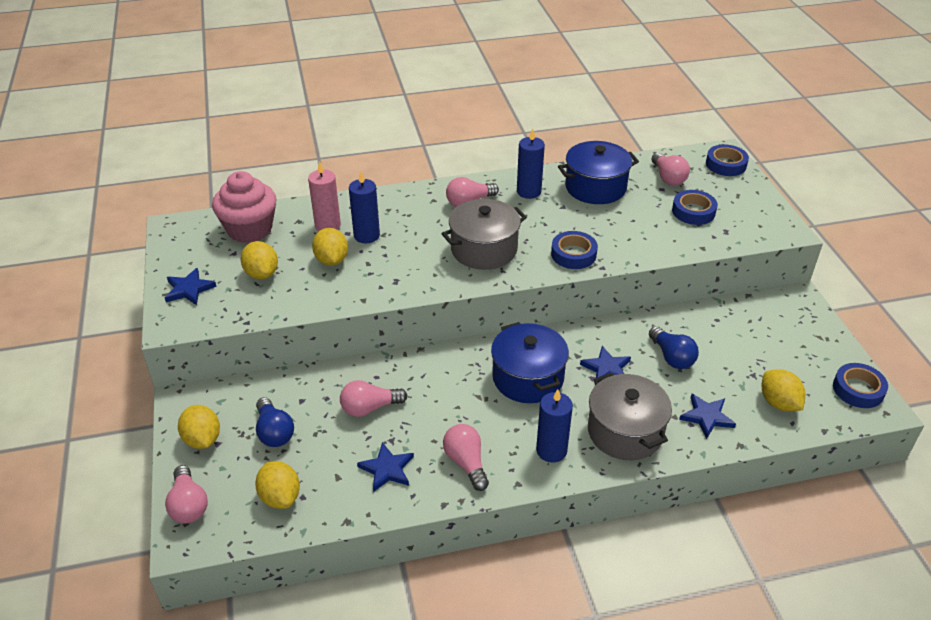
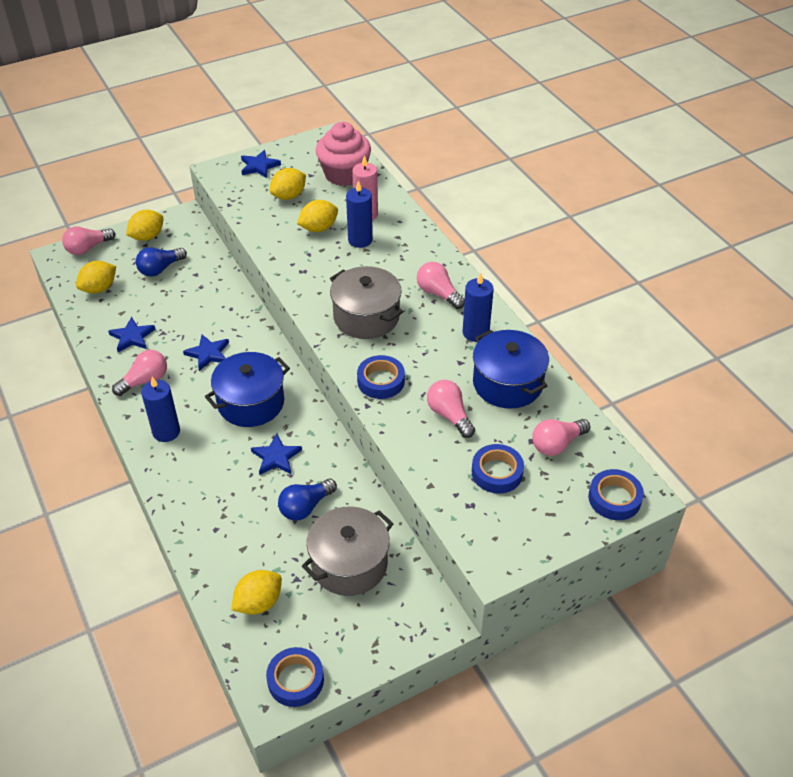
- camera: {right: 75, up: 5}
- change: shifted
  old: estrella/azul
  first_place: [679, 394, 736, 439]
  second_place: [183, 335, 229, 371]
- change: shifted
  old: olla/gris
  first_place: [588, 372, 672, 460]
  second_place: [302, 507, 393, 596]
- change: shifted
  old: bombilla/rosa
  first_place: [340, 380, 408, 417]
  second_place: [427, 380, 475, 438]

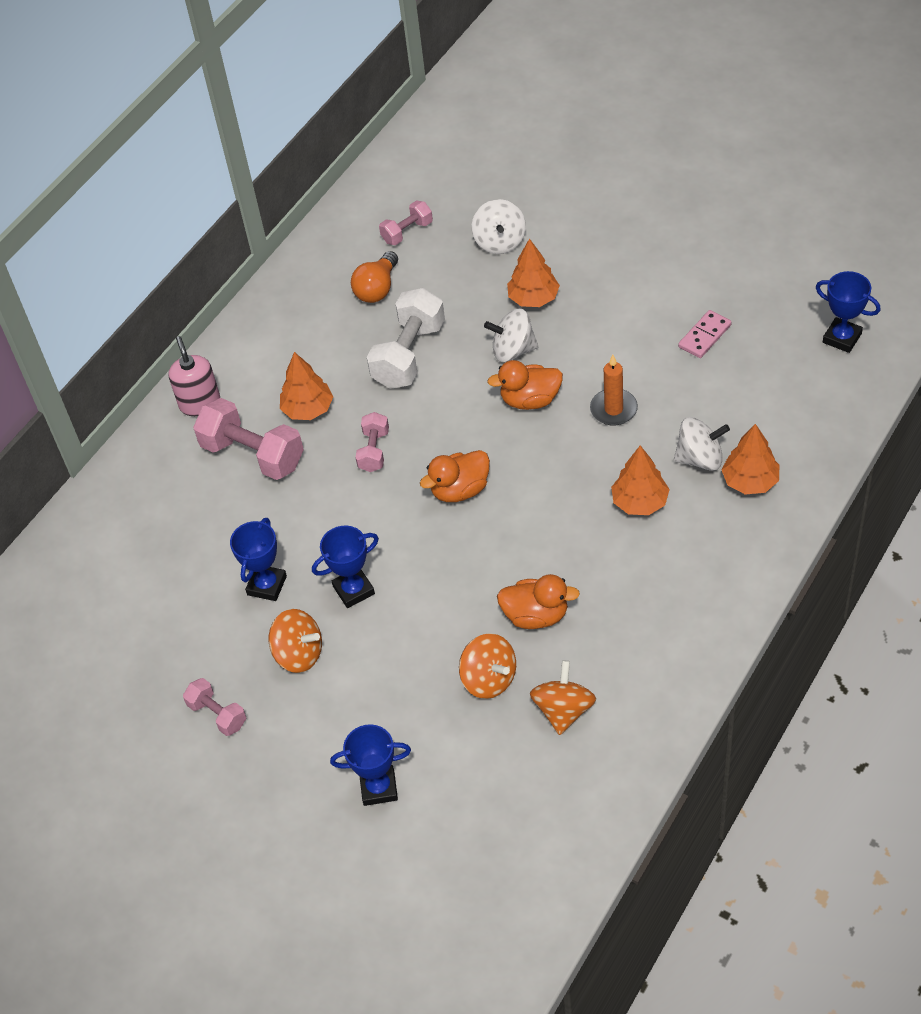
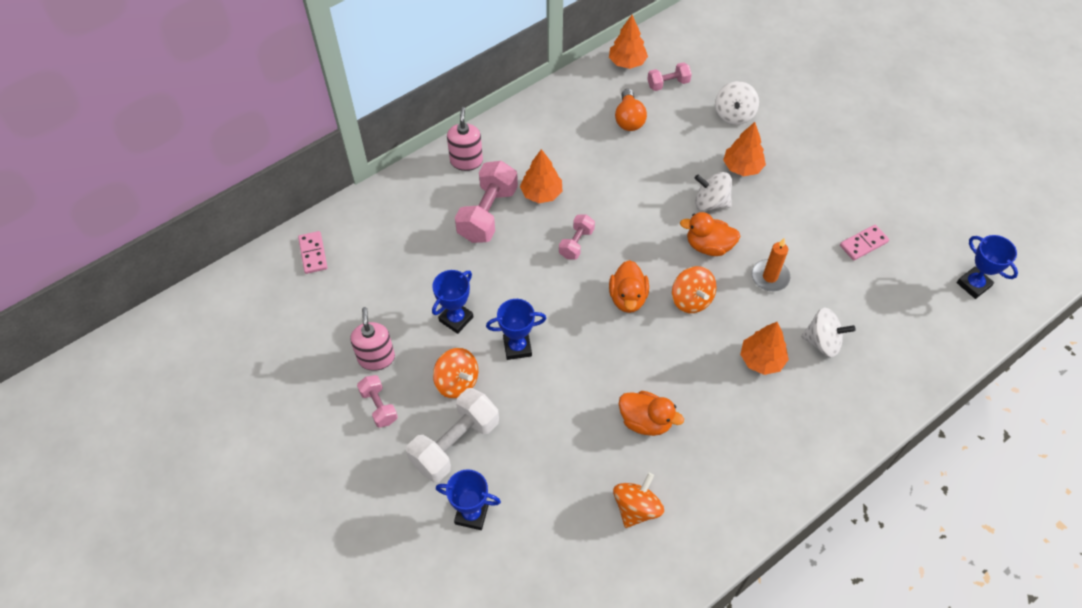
- camera: {right: 15, up: 5}
- change: new
  new: ficha de dominó/rosa
  second_place: [298, 231, 328, 274]
- change: new
  new: dispensador de jabón/rosa
  second_place: [350, 307, 395, 371]
- change: shifted
  old: mancuerna/blanco
  first_place: [367, 288, 445, 389]
  second_place: [406, 388, 499, 482]
- change: rotated
  old: mancuerna/rosa
  first_place: [193, 398, 304, 480]
  second_place: [455, 161, 518, 243]
  degrees: 60
- change: shifted
  old: árbol/naranja
  first_place: [722, 424, 779, 494]
  second_place: [609, 15, 648, 69]
- change: rotated
  old: pato/naranja
  first_place: [420, 450, 490, 502]
  second_place: [609, 260, 649, 313]
  degrees: -75
- change: rotated
  old: bombilla/naranja
  first_place: [351, 251, 398, 303]
  second_place: [615, 89, 647, 131]
  degrees: -45
- change: shifted
  old: peonza/naranja
  first_place: [459, 633, 516, 699]
  second_place: [672, 266, 716, 313]

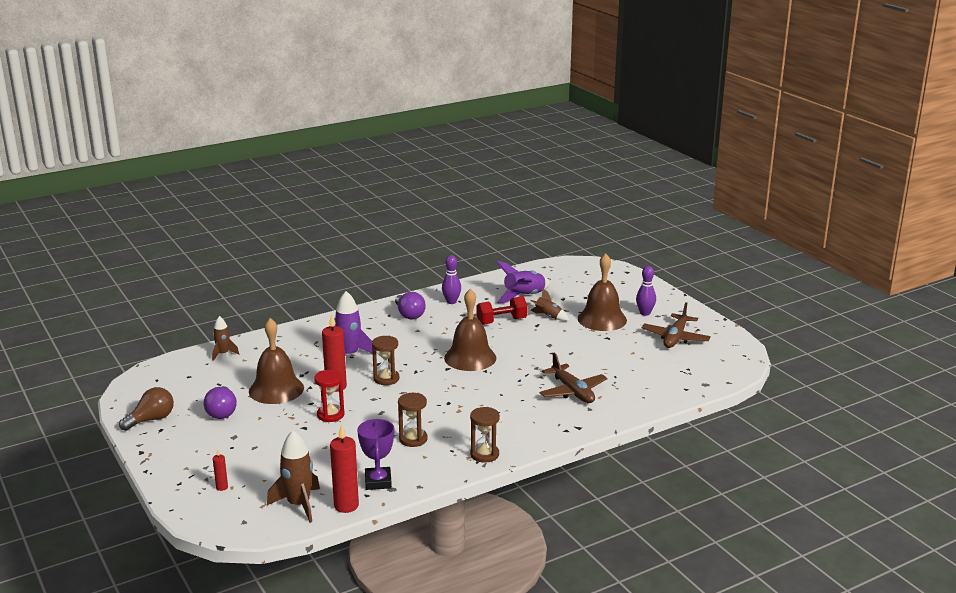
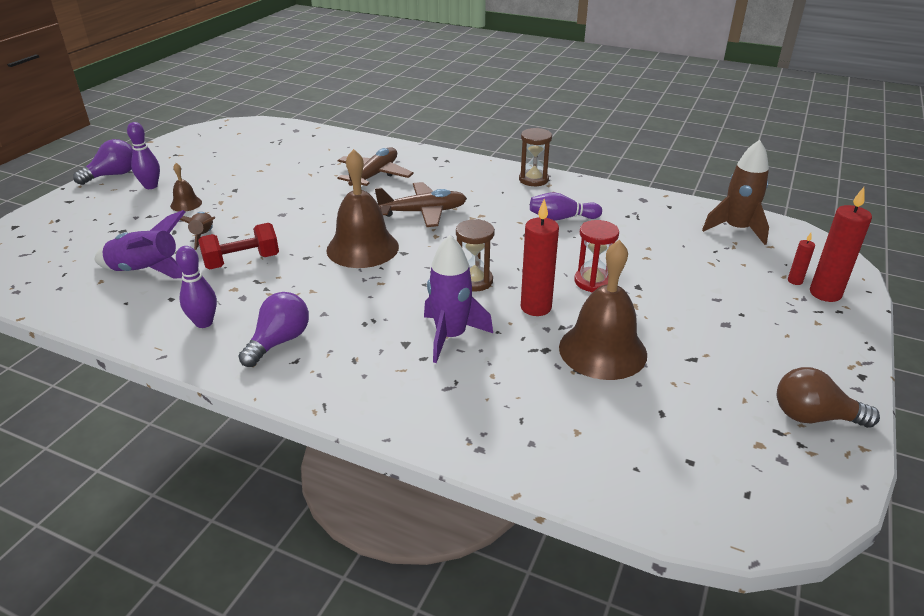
- camera: {right: -125, up: 10}
- change: shifted
  old: bombilla/morado
  first_place: [204, 386, 237, 419]
  second_place: [73, 139, 133, 185]
- change: scaled
  old: campana/marrón
  first_place: [578, 253, 627, 331]
  second_place: [170, 163, 202, 212]
  factor: 0.47
- change: rotated
  old: mancuerna/rojo
  first_place: [476, 296, 528, 325]
  second_place: [198, 223, 279, 269]
  degrees: -60
- change: shifted
  old: avión/marrón
  first_place: [642, 302, 711, 348]
  second_place: [375, 182, 467, 227]
- change: swapped
  old: reloj de arena/marrón
  new: bolo/morado
  first_place: [398, 393, 428, 447]
  second_place: [530, 192, 602, 220]
- change: shifted
  old: vela/rojo
  first_place: [330, 424, 359, 513]
  second_place: [810, 187, 872, 302]
- change: gone
  old: cohete/marrón
  first_place: [212, 316, 239, 361]
- change: gone
  old: trofeo/morado
  first_place: [357, 419, 394, 490]

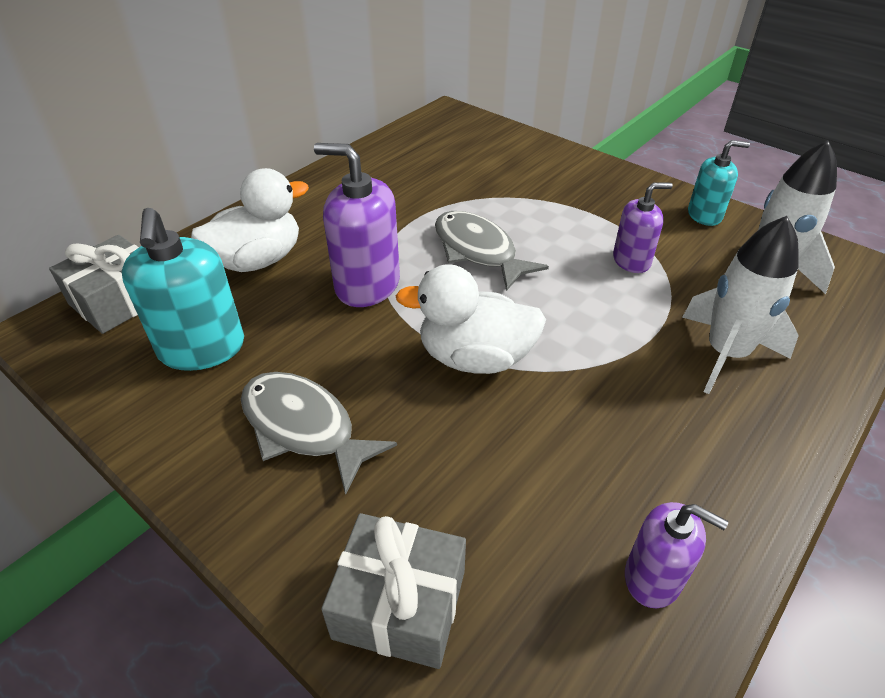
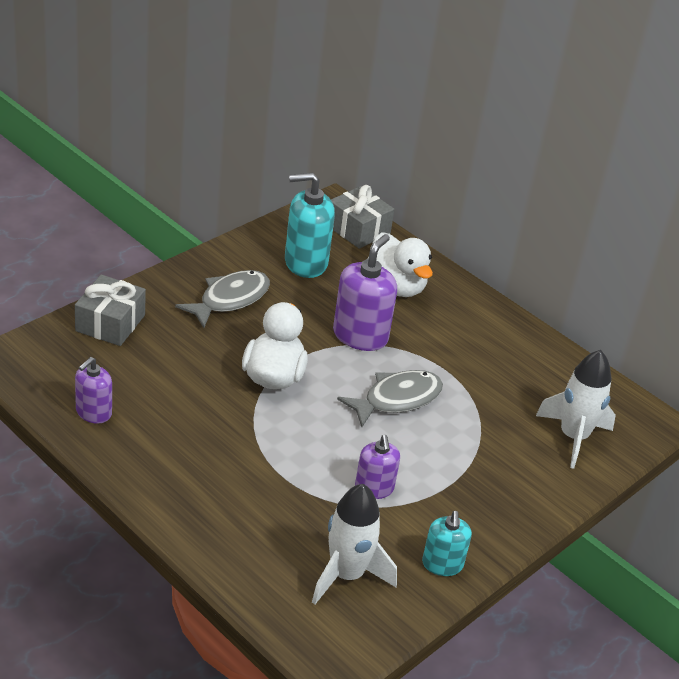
- camera: {right: 90, up: -5}
- change: shifted
  old: cohete/blanco
  first_place: [682, 216, 799, 394]
  second_place: [536, 350, 616, 469]

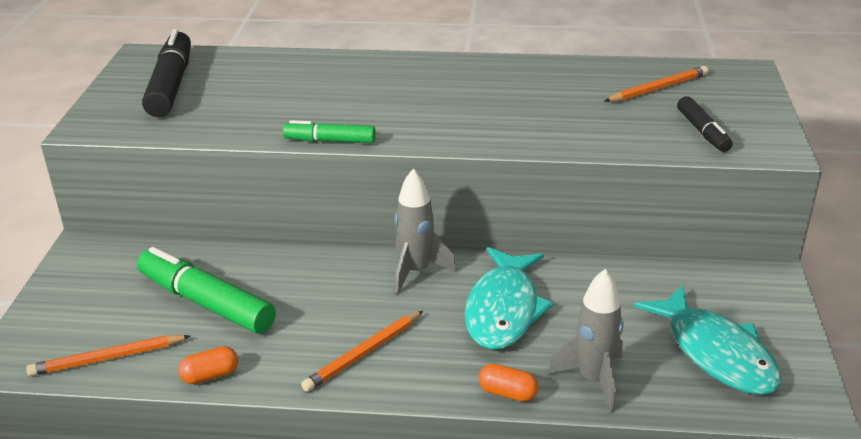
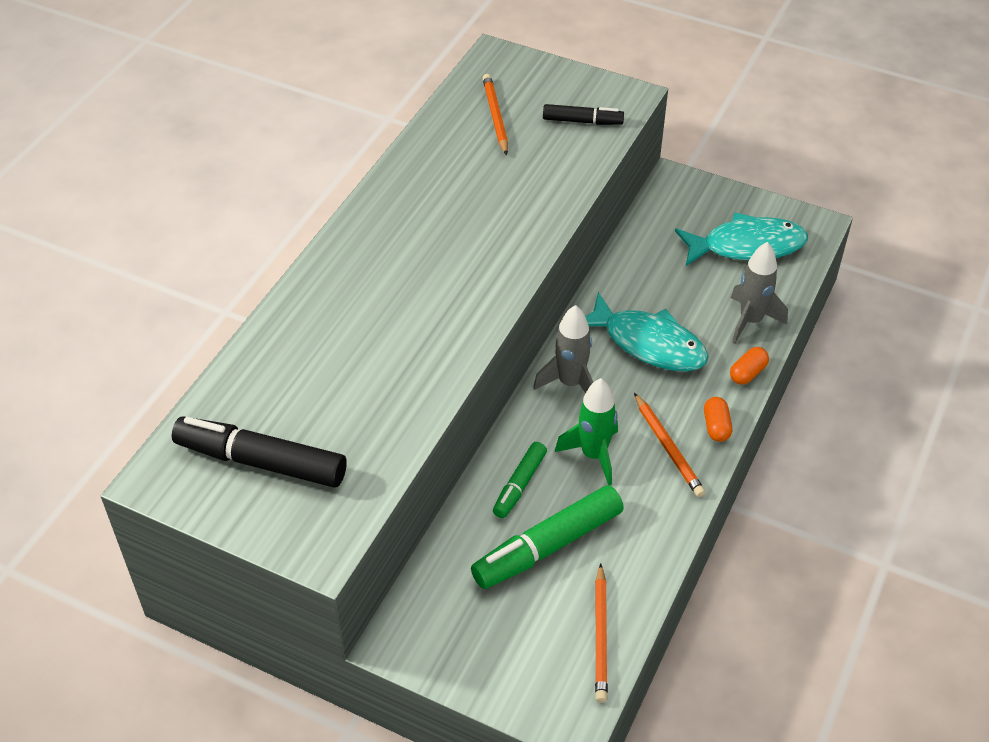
- camera: {right: -70, up: 15}
- change: shifted
  old: rotulador/verde
  first_place: [283, 120, 376, 143]
  second_place: [493, 442, 547, 518]
- change: new
  new: cohete/verde
  second_place: [555, 378, 618, 485]
- change: shifted
  old: cápsula/naranja
  first_place: [178, 346, 238, 384]
  second_place: [704, 397, 732, 442]

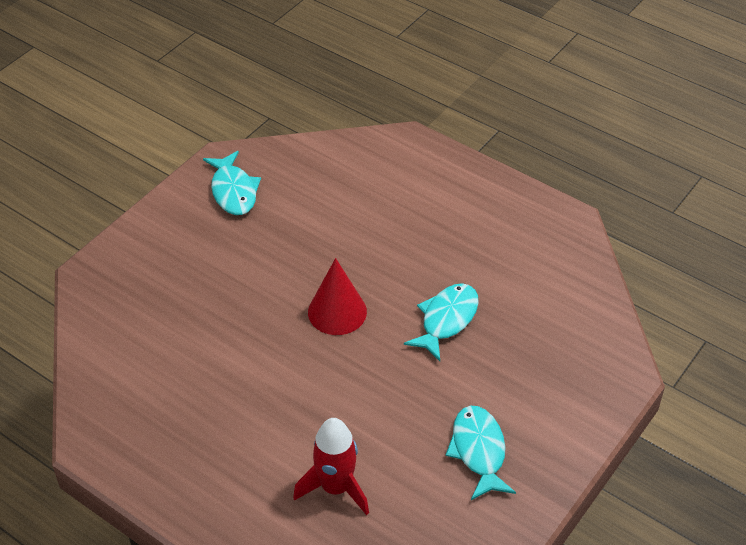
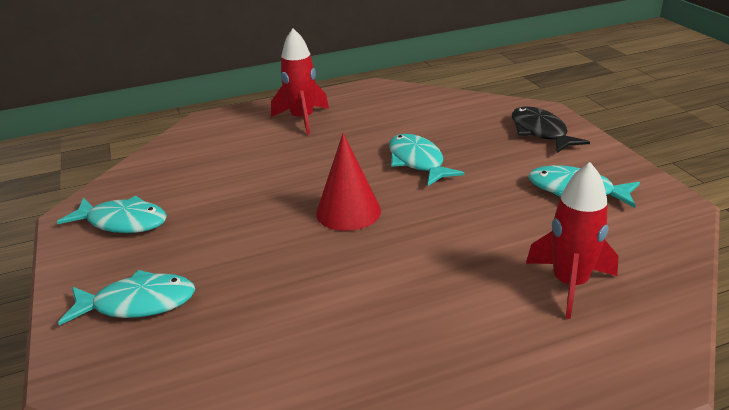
- camera: {right: -55, up: -15}
- change: new
  new: pez/turquesa
  second_place: [58, 270, 195, 325]
- change: new
  new: cohete/rojo
  second_place: [271, 28, 329, 135]
- change: new
  new: pez/negro
  second_place: [512, 106, 590, 153]

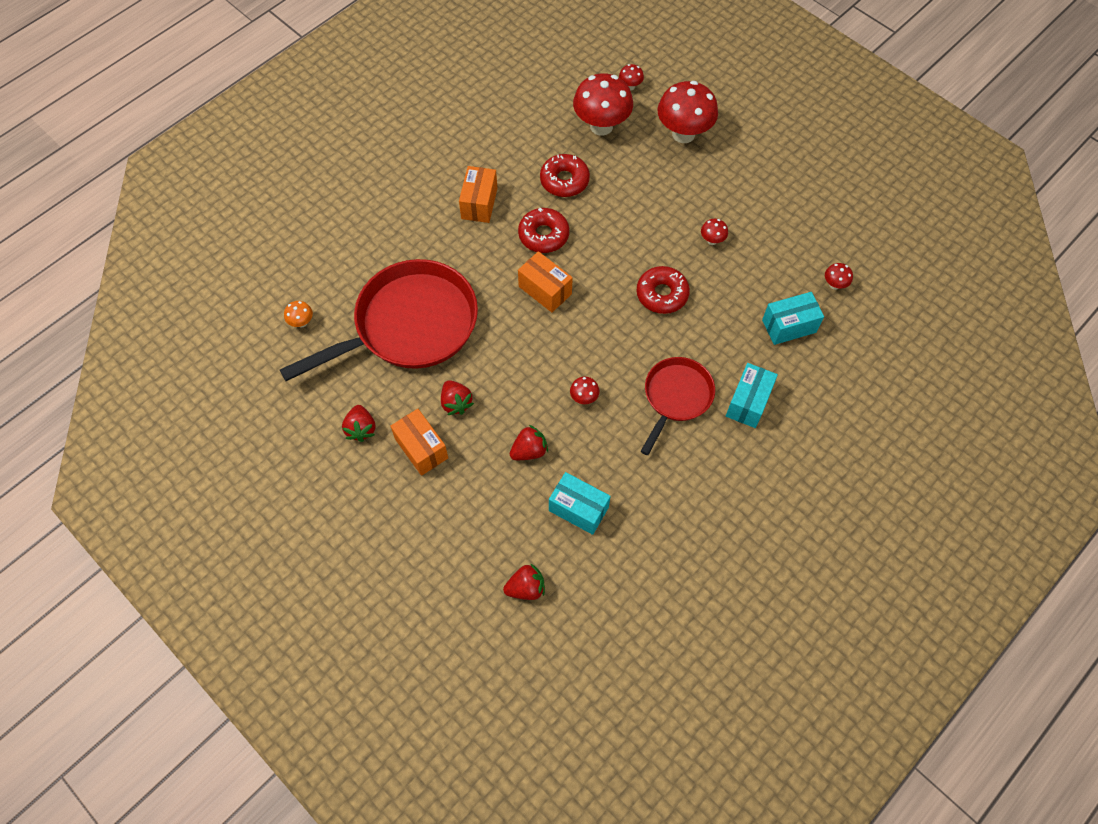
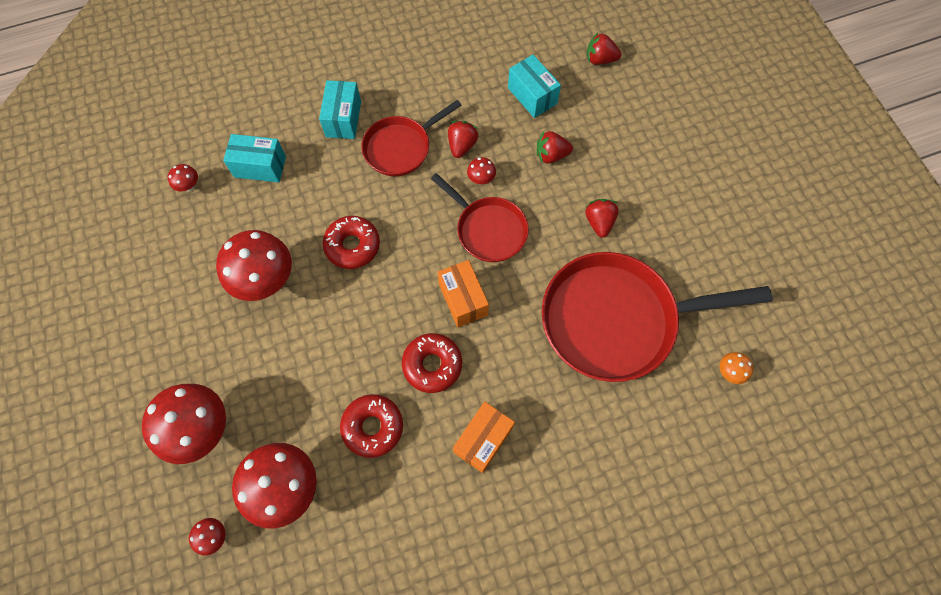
- camera: {right: -155, up: 5}
- change: scaled
  old: seta/rojo
  first_place: [701, 219, 728, 245]
  second_place: [216, 230, 292, 301]
  factor: 2.31
- change: rotated
  old: caja/turquesa
  first_place: [726, 363, 778, 428]
  second_place: [319, 80, 361, 139]
  degrees: -45
- change: new
  new: sartén/rojo
  second_place: [431, 173, 529, 262]
- change: shifted
  old: fresa/rojo
  first_place: [342, 405, 375, 442]
  second_place: [448, 121, 478, 158]
- change: gone
  old: caja/naranja
  first_place: [390, 409, 448, 476]

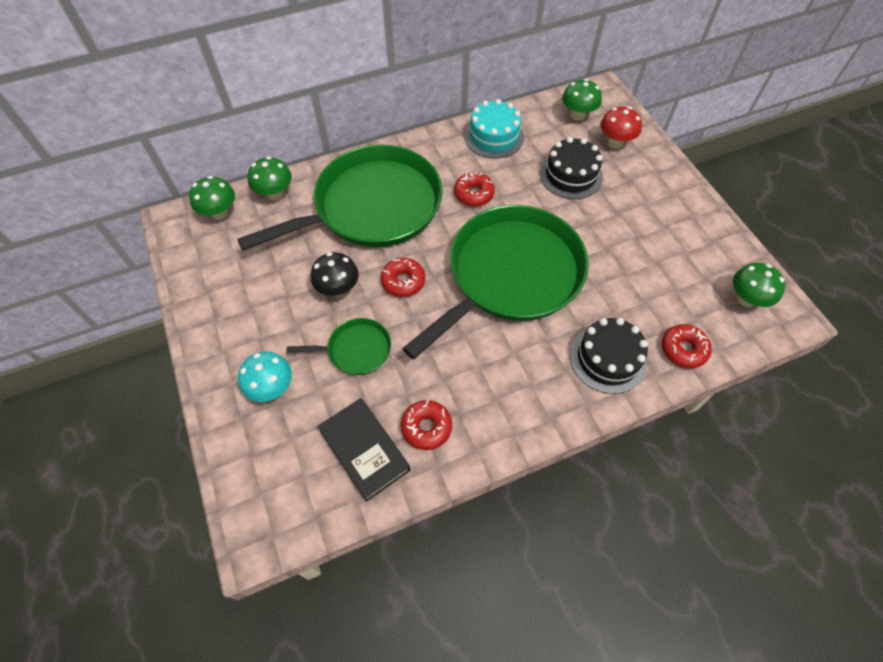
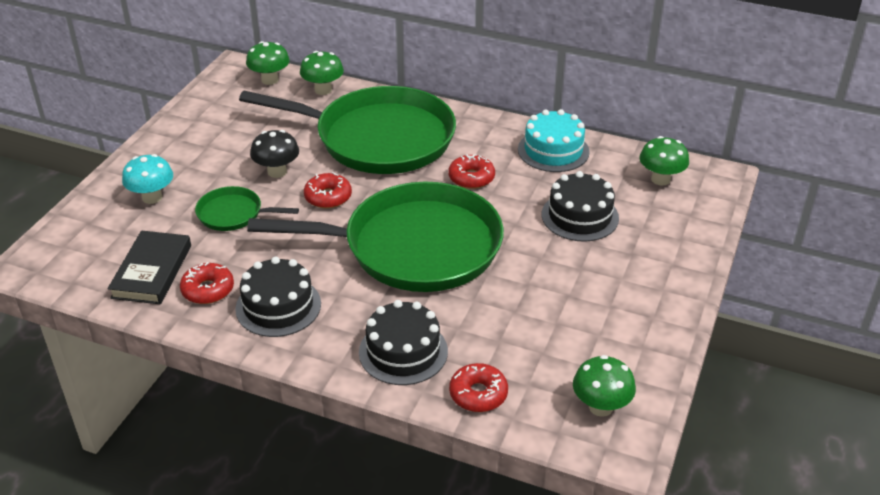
- camera: {right: 45, up: -20}
- change: rotated
  old: sartén/verde
  first_place: [286, 318, 391, 375]
  second_place: [195, 186, 299, 231]
  degrees: 150
- change: new
  new: tarta/negro
  second_place: [235, 257, 321, 337]
- change: gone
  old: seta/rojo
  first_place: [600, 107, 642, 148]

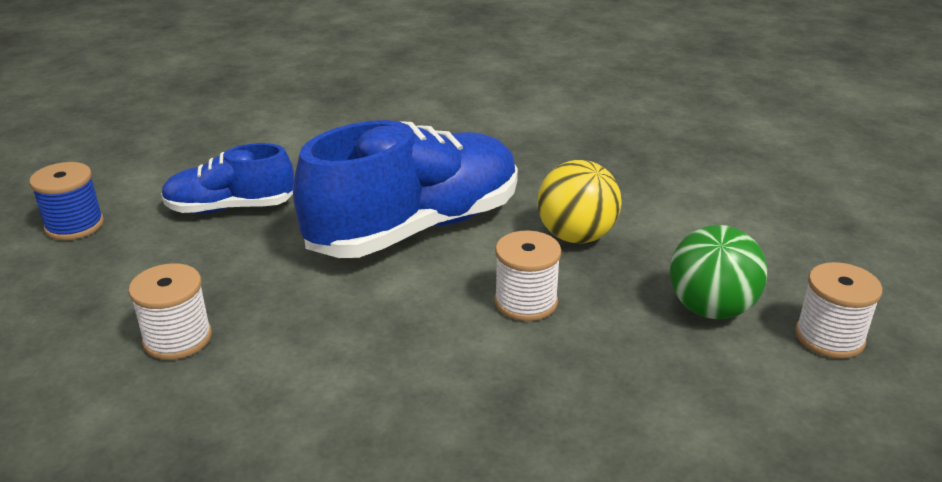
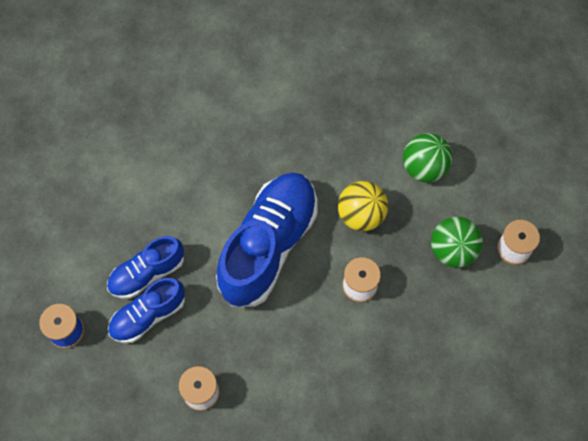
- camera: {right: -25, up: 35}
- change: new
  new: zapato/azul
  second_place: [108, 278, 185, 343]
- change: new
  new: pelota/verde
  second_place: [403, 133, 453, 183]

